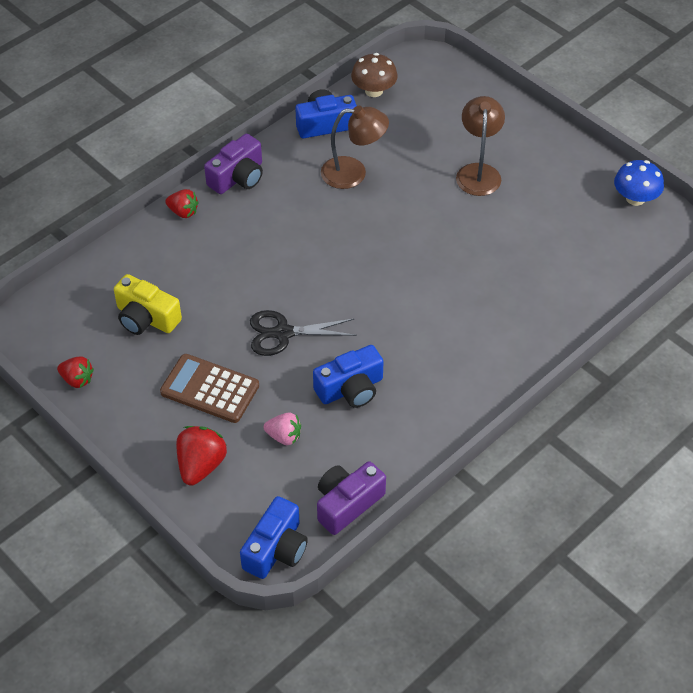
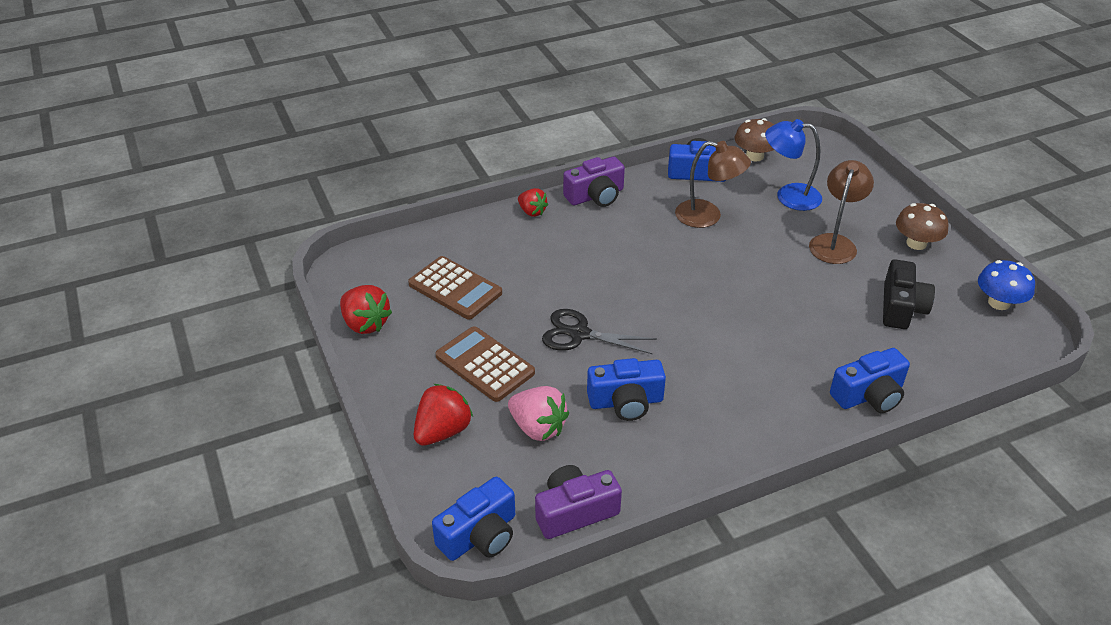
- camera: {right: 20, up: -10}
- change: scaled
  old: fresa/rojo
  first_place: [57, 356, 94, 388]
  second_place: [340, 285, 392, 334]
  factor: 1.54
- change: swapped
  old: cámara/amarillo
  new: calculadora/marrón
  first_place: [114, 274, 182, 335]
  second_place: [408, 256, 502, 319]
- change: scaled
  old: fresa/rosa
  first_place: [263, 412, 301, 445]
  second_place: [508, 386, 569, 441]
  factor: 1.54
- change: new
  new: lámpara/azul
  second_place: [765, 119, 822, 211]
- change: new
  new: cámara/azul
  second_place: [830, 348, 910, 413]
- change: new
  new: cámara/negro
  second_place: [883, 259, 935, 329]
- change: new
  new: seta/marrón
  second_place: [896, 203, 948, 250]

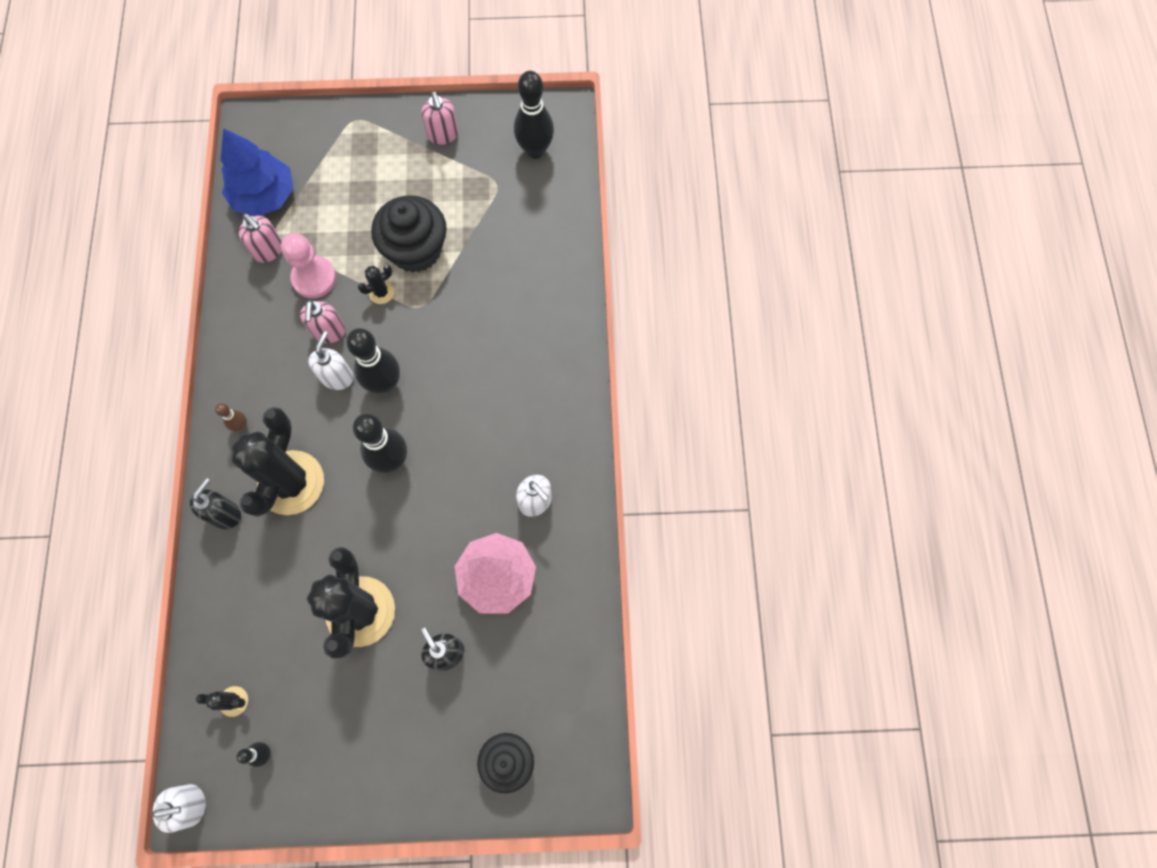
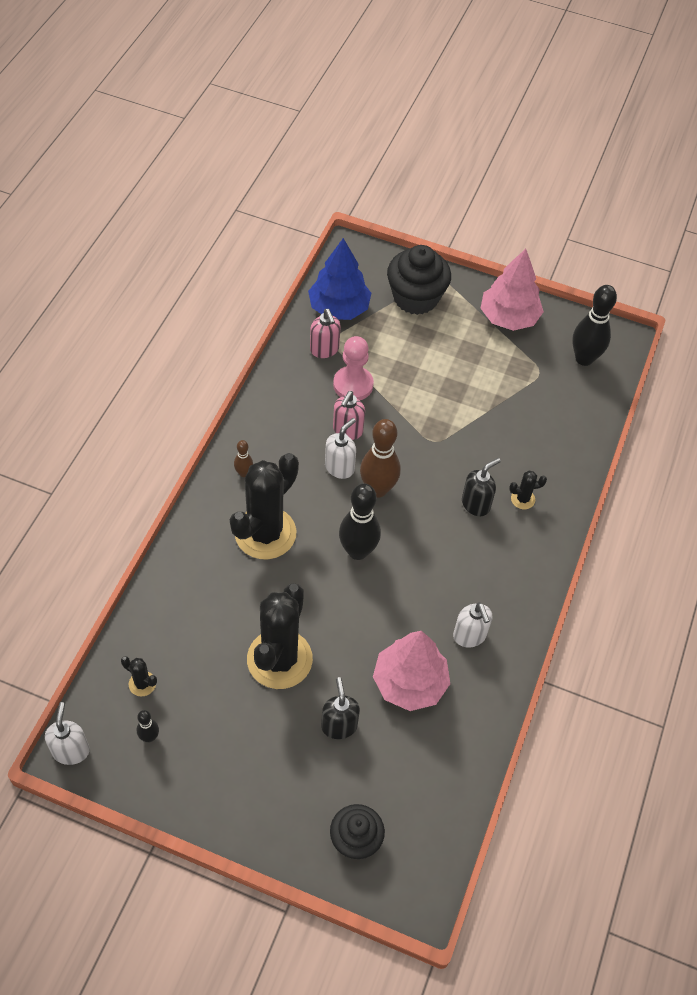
- camera: {right: 20, up: -15}
- change: rotated
  old: dispensador de jabón/blanco
  first_place: [152, 784, 206, 833]
  second_place: [45, 702, 90, 765]
  degrees: -105
- change: repainted
  old: bolo/negro
  new: bolo/marrón
  first_place: [346, 328, 400, 394]
  second_place: [360, 419, 400, 498]
- change: shifted
  old: magdalena/negro
  first_place: [371, 195, 447, 273]
  second_place: [387, 245, 451, 315]
- change: shifted
  old: dispensador de jabón/negro
  first_place: [190, 478, 241, 529]
  second_place: [462, 458, 501, 516]
- change: swapped
  old: dispensador de jabón/rosa
  new: árbol/rosa
  first_place: [422, 92, 459, 145]
  second_place: [481, 249, 544, 331]
- change: shifted
  old: cactus/negro
  first_place: [358, 265, 394, 304]
  second_place: [509, 471, 547, 509]

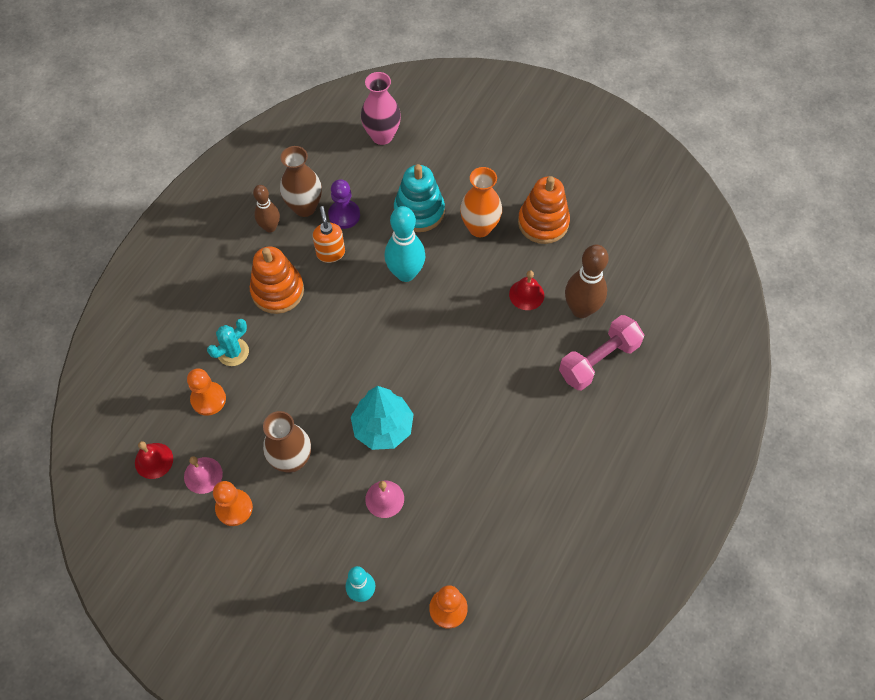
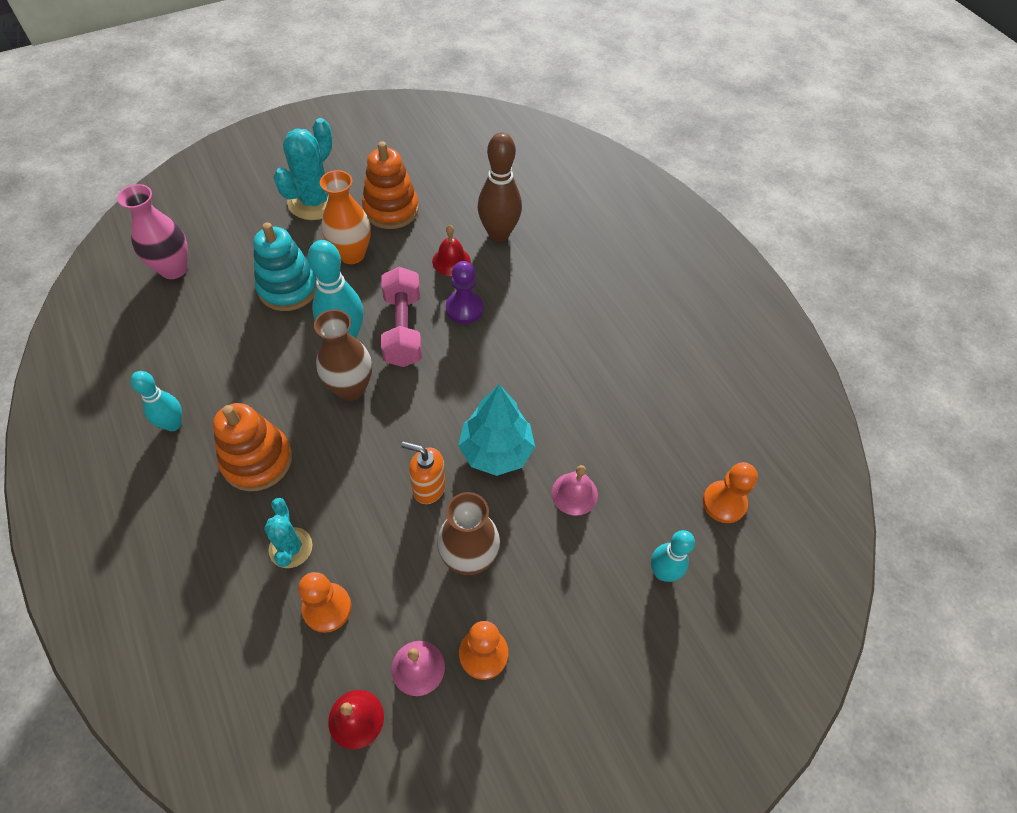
- camera: {right: -60, up: -5}
- change: repainted
  old: bolo/marrón
  new: bolo/turquesa
  first_place: [253, 185, 280, 233]
  second_place: [130, 371, 182, 431]
- change: new
  new: cactus/turquesa
  second_place: [274, 118, 333, 220]
- change: shifted
  old: florero/marrón
  first_place: [280, 146, 322, 217]
  second_place: [314, 309, 372, 401]
- change: shifted
  old: mancuerna/rosa
  first_place: [559, 315, 644, 390]
  second_place: [381, 267, 422, 367]
- change: shifted
  old: dispensador de jabón/naranja
  first_place: [313, 206, 345, 263]
  second_place: [401, 442, 446, 504]
- change: shifted
  old: peón/morado
  first_place: [328, 179, 360, 229]
  second_place: [446, 261, 483, 324]

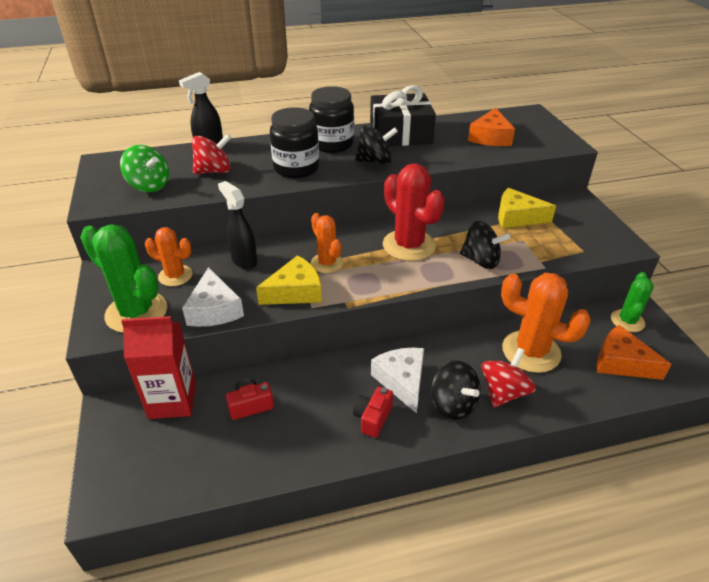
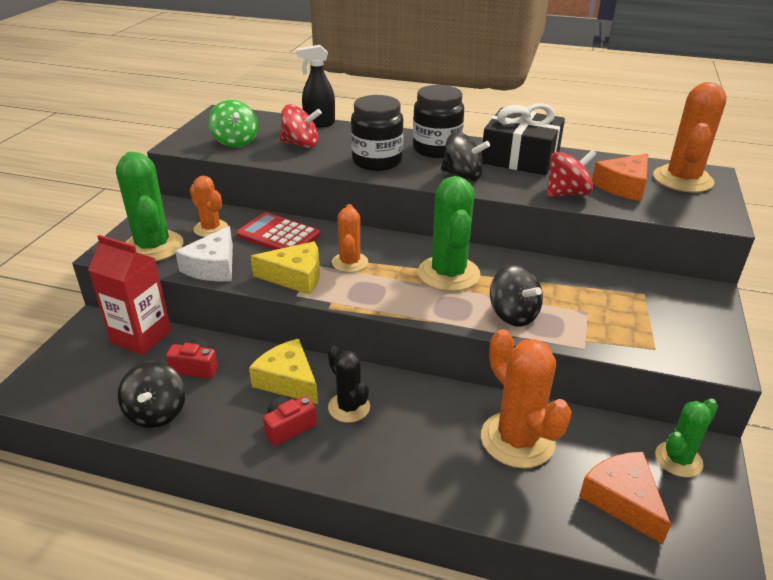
- camera: {right: 30, up: -5}
- change: shifted
  old: peonza/negro
  first_place: [431, 361, 481, 420]
  second_place: [118, 361, 185, 428]
- change: swapped
  old: pulverizador/negro
  new: calculadora/rojo
  first_place: [218, 181, 257, 269]
  second_place: [236, 212, 320, 250]
- change: shifted
  old: queso/amarillo
  first_place: [498, 188, 556, 228]
  second_place: [249, 339, 318, 404]
- change: swapped
  old: queso/blanco
  new: cactus/negro
  first_place: [371, 348, 424, 414]
  second_place: [328, 346, 370, 423]
- change: repainted
  old: cactus/rojo
  new: cactus/verde
  first_place: [383, 163, 445, 261]
  second_place: [418, 176, 480, 291]
- change: shifted
  old: peonza/rojo
  first_place: [481, 348, 536, 407]
  second_place: [547, 150, 597, 197]
- change: new
  new: cactus/naranja
  second_place: [653, 82, 727, 192]

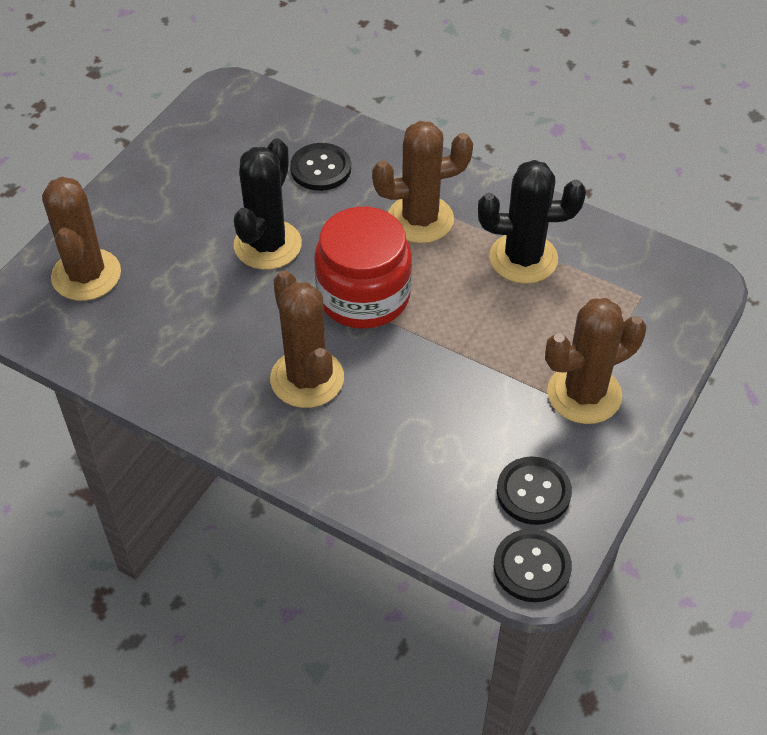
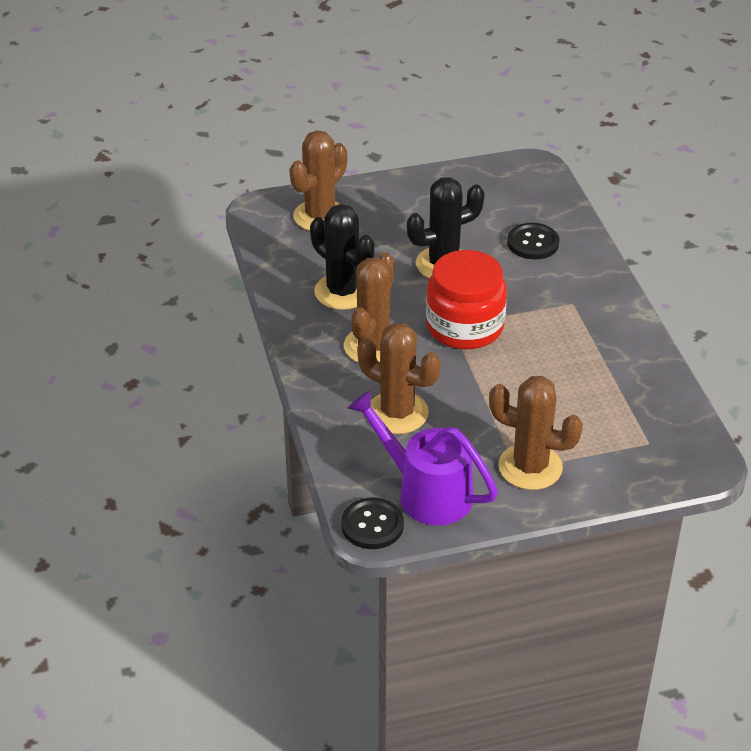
- camera: {right: 45, up: -10}
- change: shifted
  old: cactus/negro
  first_place: [478, 160, 586, 284]
  second_place: [310, 204, 375, 310]
- change: swapped
  old: botón/negro
  new: regadera/morado
  first_place: [497, 456, 572, 525]
  second_place: [348, 390, 498, 525]
- change: shifted
  old: cactus/marrón
  first_place: [372, 121, 473, 243]
  second_place: [357, 322, 441, 434]

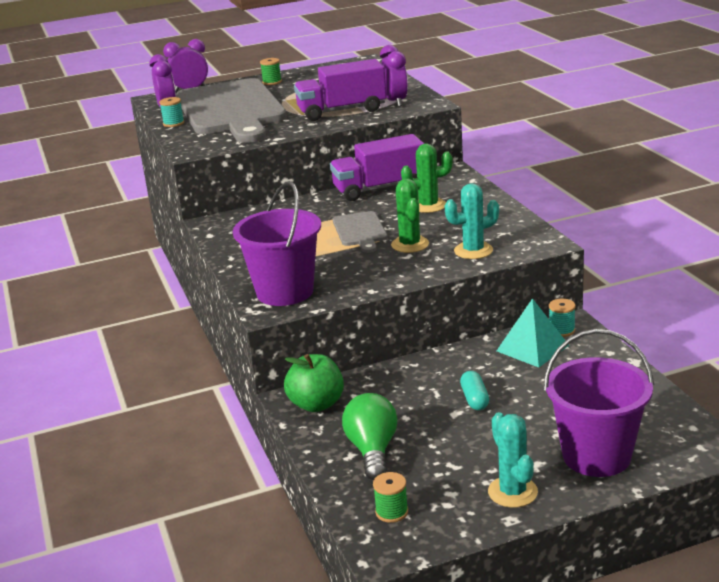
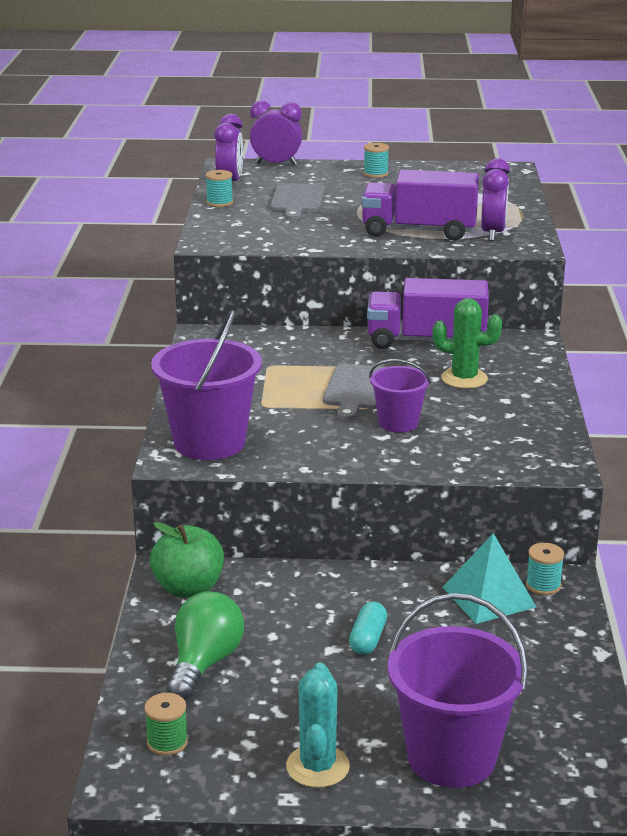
- camera: {right: 20, up: 0}
- change: scaled
  old: tabla de cortar/gris
  first_place: [176, 78, 287, 143]
  second_place: [270, 183, 325, 220]
  factor: 0.43
- change: repainted
  old: carrete/verde
  new: carrete/turquesa
  first_place: [260, 58, 282, 85]
  second_place: [363, 143, 389, 178]
- change: swapped
  old: cactus/verde
  new: balde/morado
  first_place: [391, 179, 429, 253]
  second_place: [369, 359, 431, 433]
- change: gone
  old: cactus/turquesa
  first_place: [445, 183, 499, 259]

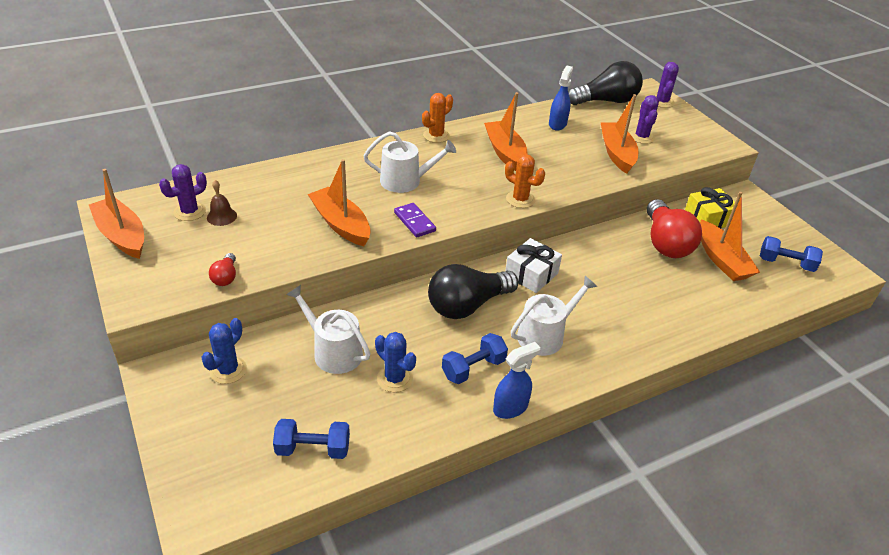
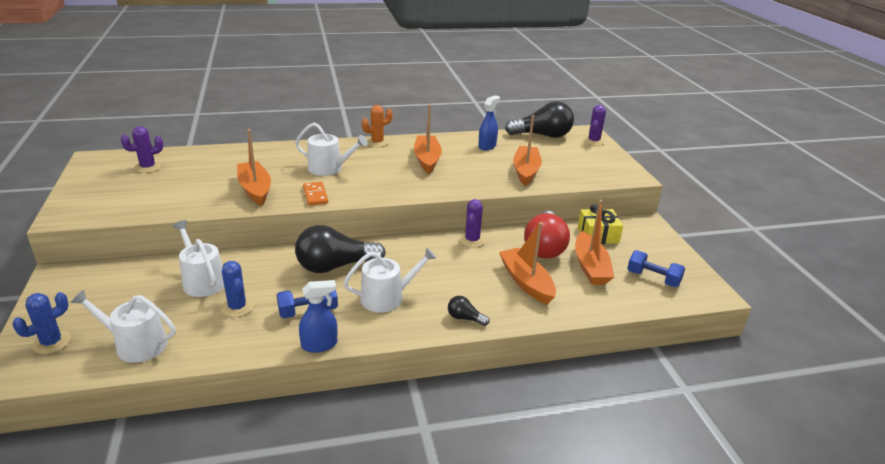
- camera: {right: 15, up: -10}
- change: shifted
  old: cactus/azul
  first_place: [201, 318, 247, 384]
  second_place: [12, 292, 71, 354]
- change: swapped
  old: mancuerna/azul
  new: regadera/blanco
  first_place: [273, 419, 350, 459]
  second_place: [71, 290, 176, 363]
- change: repainted
  old: ficha de dominó/morado
  new: ficha de dominó/naranja
  first_place: [394, 203, 436, 237]
  second_place: [303, 182, 328, 206]
- change: new
  new: bombilla/negro
  second_place: [448, 296, 490, 326]
- change: shifted
  old: cactus/morado
  first_place: [630, 95, 659, 144]
  second_place: [459, 199, 486, 247]
- change: shifted
  old: barco/naranja
  first_place: [89, 169, 144, 259]
  second_place: [499, 222, 556, 305]
- change: gone
  old: campana/marrón
  first_place: [207, 180, 237, 226]
- change: gone
  old: bombilla/rojo
  first_place: [209, 253, 236, 286]
- change: gone
  old: cactus/naranja
  first_place: [505, 154, 545, 208]
- change: gone
  old: regalo/blanco
  first_place: [505, 238, 562, 293]

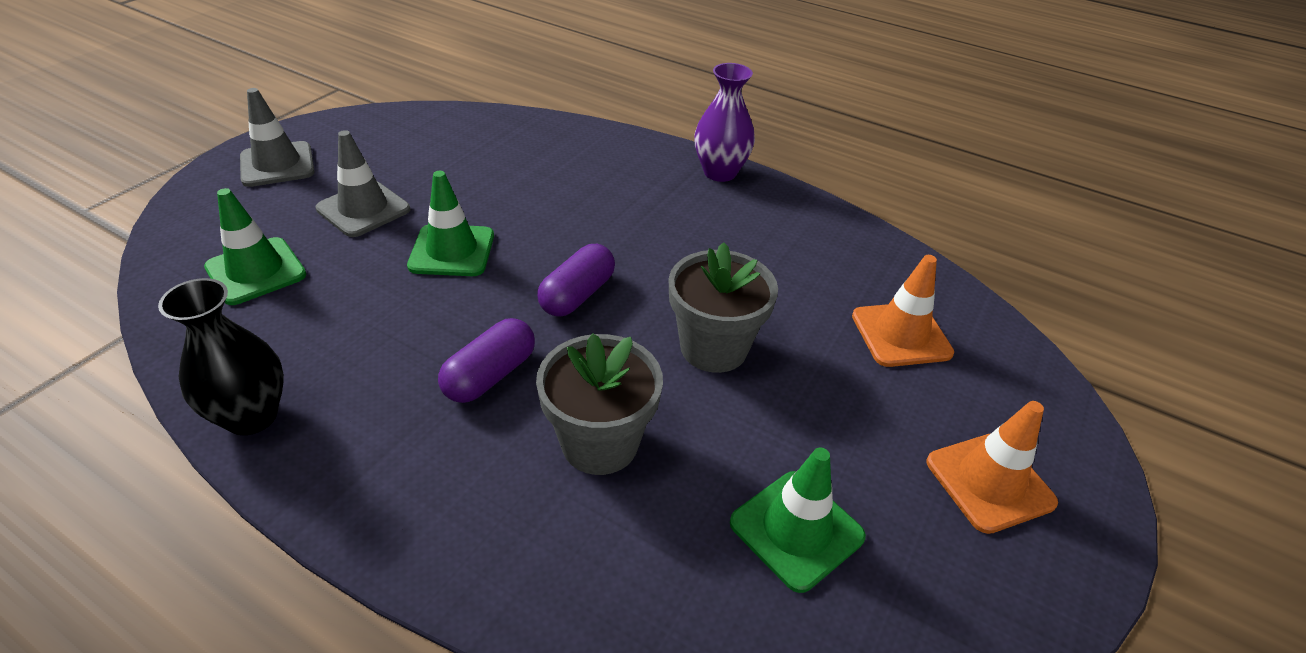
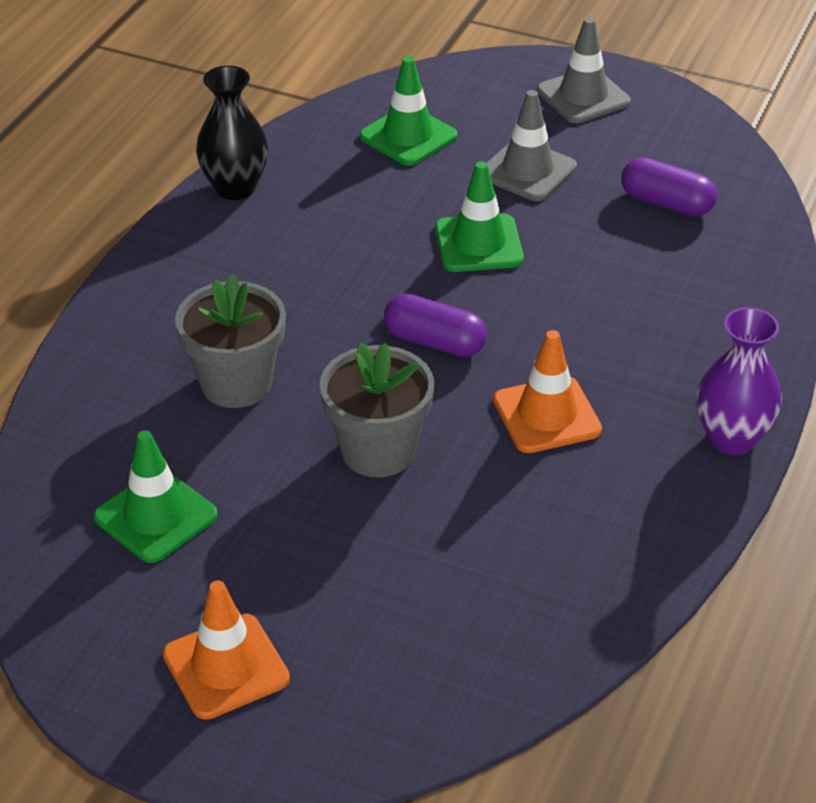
- camera: {right: 85, up: 0}
- change: shifted
  old: cono de tráfico/naranja
  first_place: [852, 255, 954, 367]
  second_place: [493, 330, 602, 453]
- change: shifted
  old: cápsula/morado
  first_place: [438, 318, 535, 403]
  second_place: [621, 157, 717, 217]

